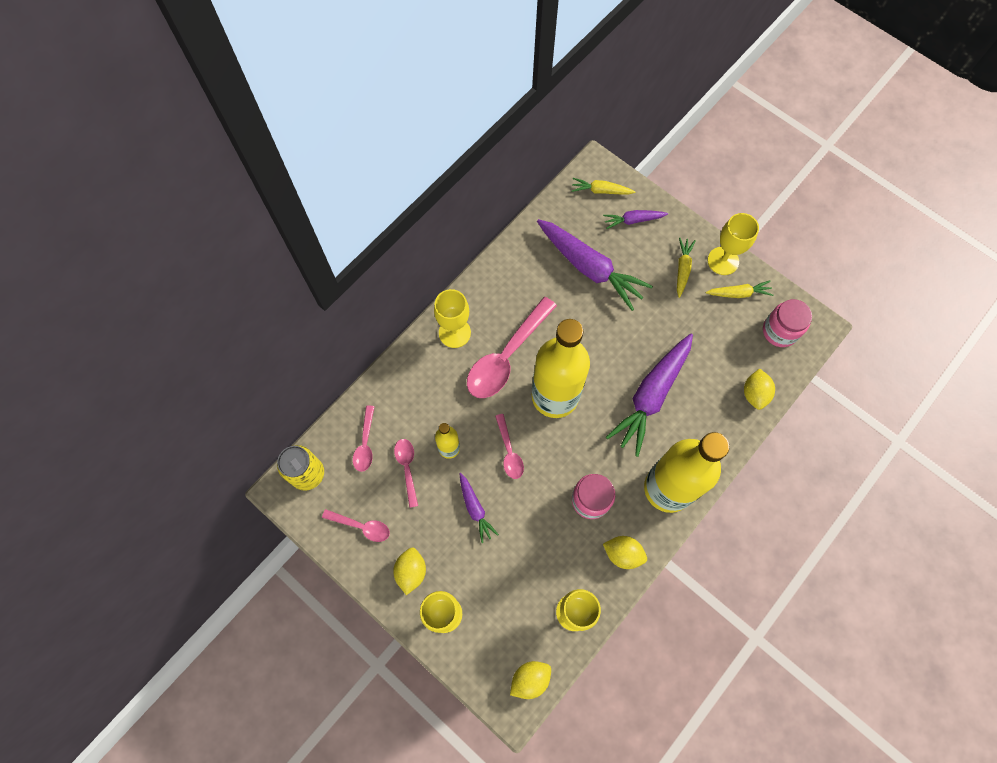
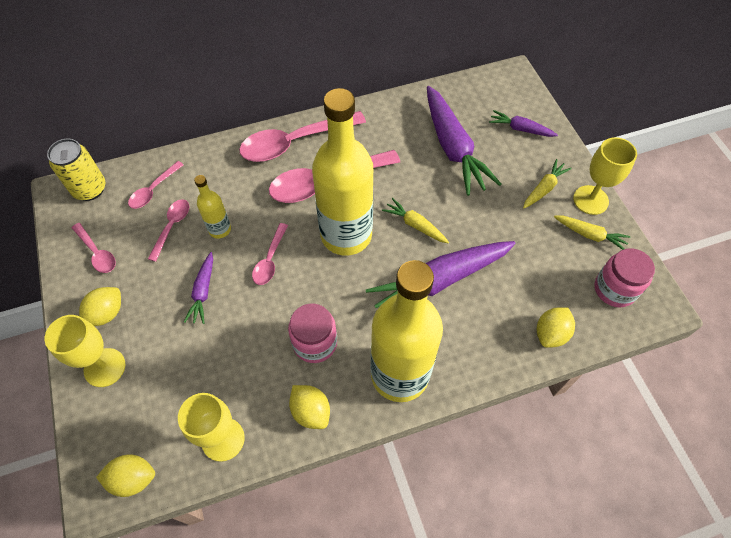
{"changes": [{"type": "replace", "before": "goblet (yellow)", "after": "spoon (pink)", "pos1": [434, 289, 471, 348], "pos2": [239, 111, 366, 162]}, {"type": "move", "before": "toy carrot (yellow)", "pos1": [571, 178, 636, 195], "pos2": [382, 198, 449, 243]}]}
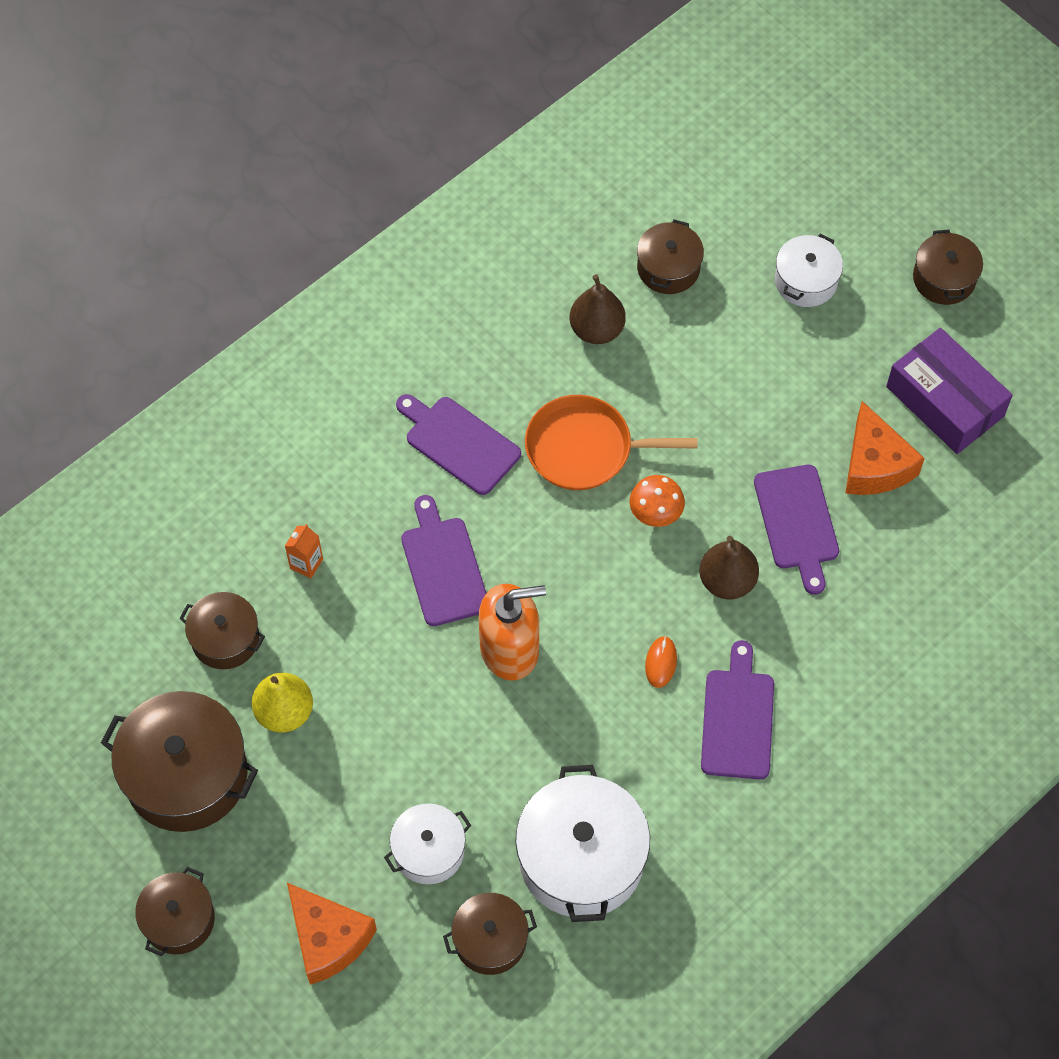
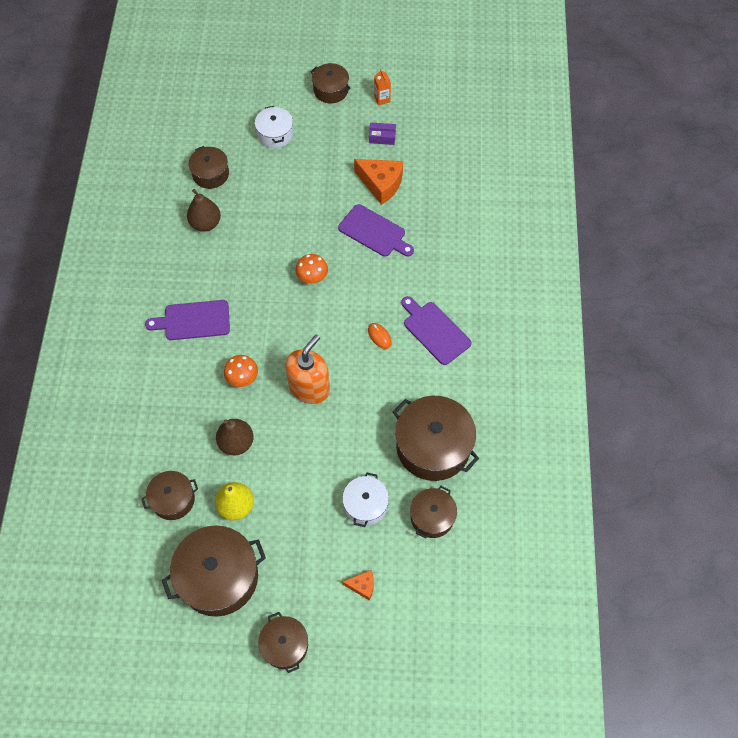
{"changes": [{"type": "move", "before": "pear (brown)", "pos1": [699, 536, 759, 599], "pos2": [216, 419, 254, 455]}, {"type": "replace", "before": "chopping board (violet)", "after": "mushroom (orange)", "pos1": [401, 495, 486, 626], "pos2": [224, 355, 258, 387]}, {"type": "resize", "before": "piece of cheese (orange)", "pos1": [287, 883, 377, 985], "pos2": [342, 570, 374, 600], "scale": 0.52}, {"type": "resize", "before": "box (violet)", "pos1": [886, 328, 1013, 454], "pos2": [369, 122, 396, 145], "scale": 0.46}, {"type": "move", "before": "carton (orange)", "pos1": [285, 524, 323, 578], "pos2": [374, 69, 391, 105]}, {"type": "recolor", "before": "stockpot (white)", "after": "stockpot (brown)", "pos1": [515, 765, 650, 922], "pos2": [393, 396, 479, 481]}, {"type": "delete", "before": "skillet (orange)", "pos1": [525, 395, 698, 490]}]}
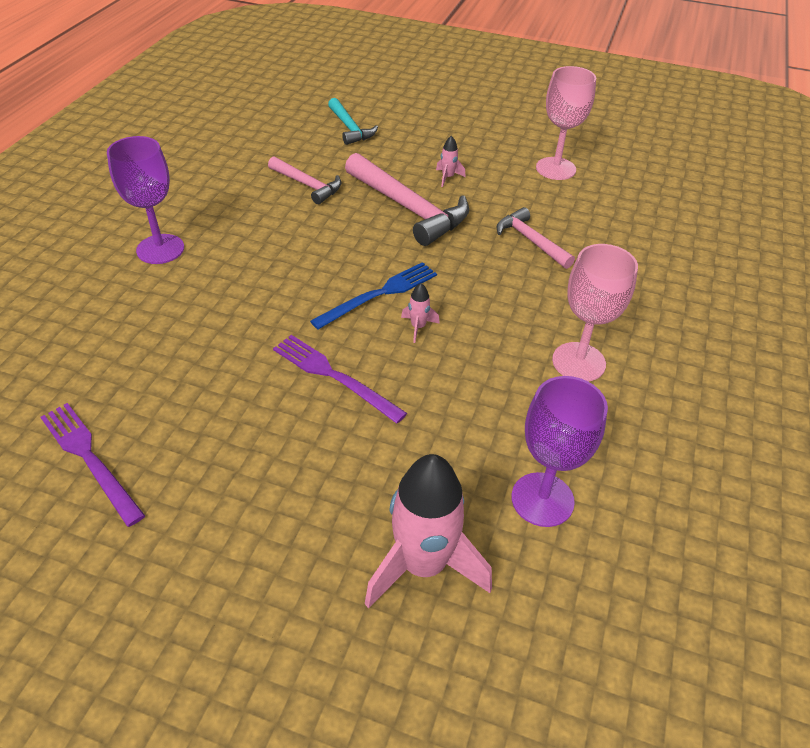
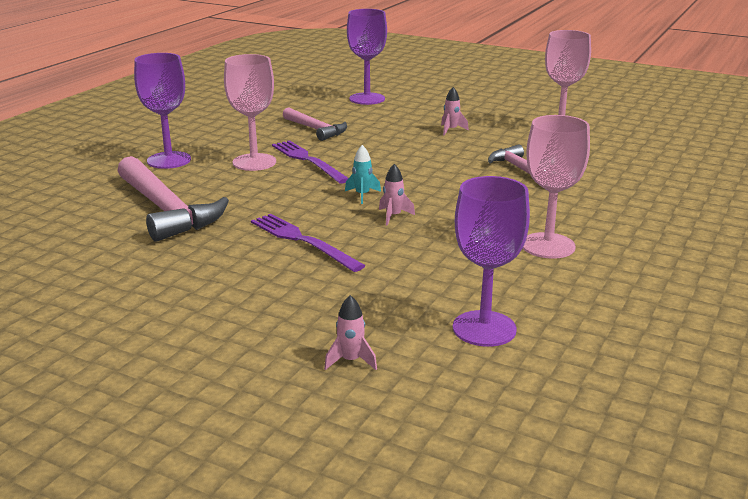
{"changes": [{"type": "move", "before": "claw hammer (pink)", "pos1": [345, 153, 469, 246], "pos2": [117, 156, 229, 242]}, {"type": "insert", "after": "goblet (pink)", "pos2": [224, 54, 276, 171]}, {"type": "move", "before": "dinner fork (violet)", "pos1": [40, 403, 145, 527], "pos2": [272, 140, 348, 184]}, {"type": "resize", "before": "toy rocket (pink)", "pos1": [365, 454, 492, 609], "pos2": [324, 295, 377, 370], "scale": 0.42}, {"type": "replace", "before": "dinner fork (blue)", "after": "toy rocket (aqua)", "pos1": [310, 262, 437, 329], "pos2": [345, 145, 381, 204]}, {"type": "replace", "before": "claw hammer (aqua)", "after": "goblet (violet)", "pos1": [328, 98, 378, 145], "pos2": [347, 9, 387, 105]}]}
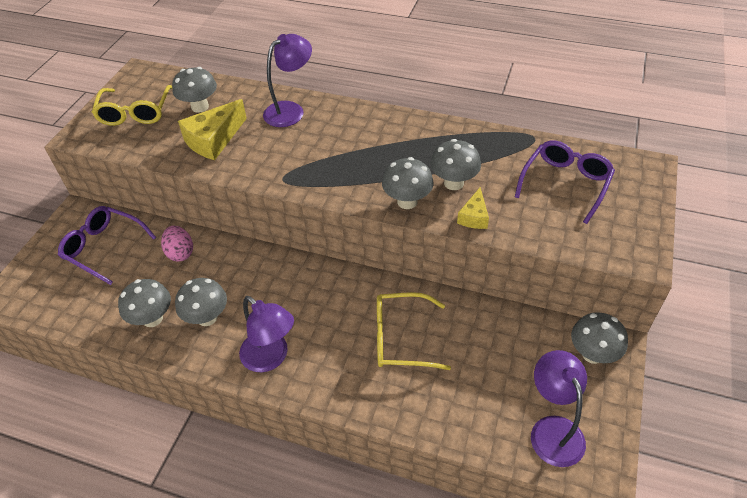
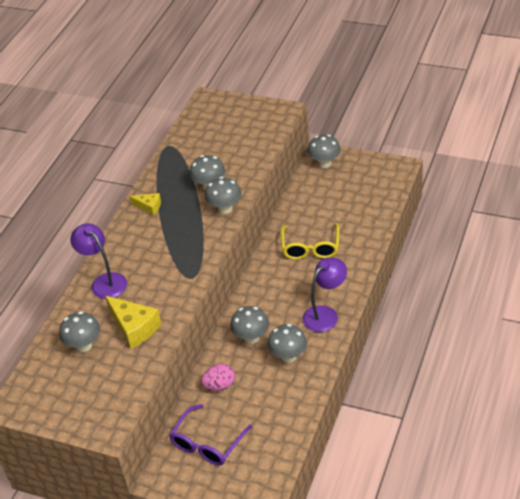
{"changes": [{"type": "move", "before": "piece of cheese (yellow)", "pos1": [457, 187, 489, 229], "pos2": [129, 193, 161, 215]}, {"type": "move", "before": "mushroom (gray)", "pos1": [118, 279, 171, 327], "pos2": [230, 306, 269, 344]}, {"type": "delete", "before": "spectacles (yellow)", "pos1": [92, 85, 172, 126]}, {"type": "delete", "before": "spectacles (violet)", "pos1": [515, 140, 615, 224]}, {"type": "delete", "before": "lamp (violet)", "pos1": [531, 350, 587, 467]}]}
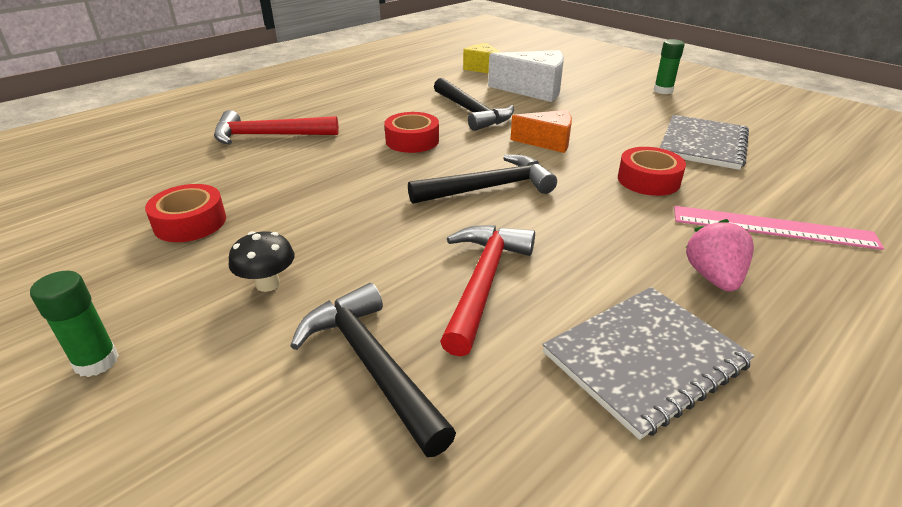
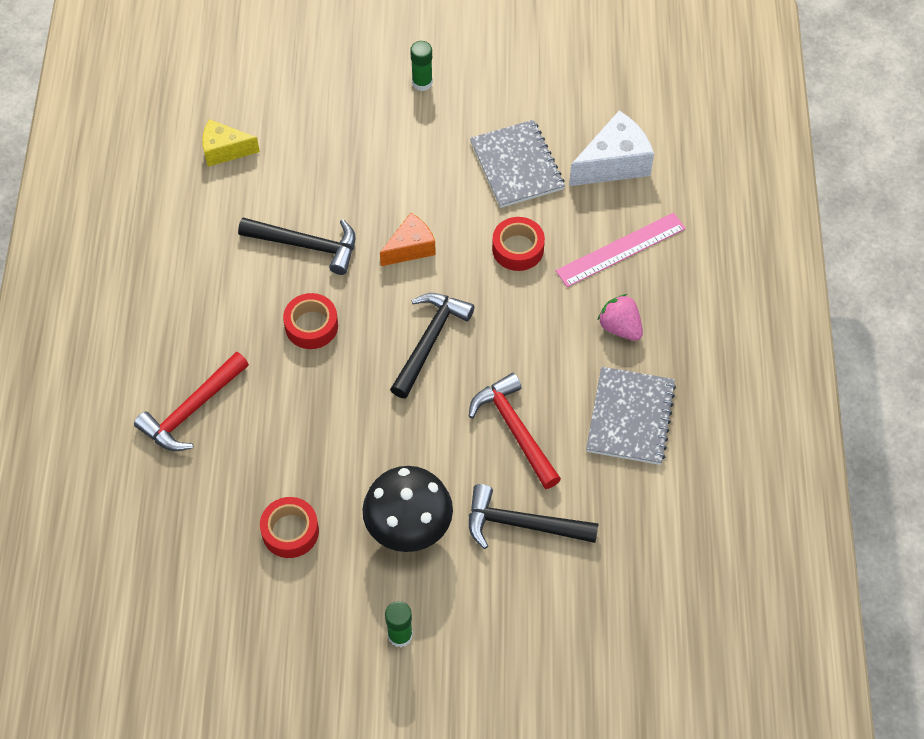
{"changes": [{"type": "resize", "before": "mushroom (jet-black)", "pos1": [229, 231, 295, 292], "pos2": [362, 466, 453, 552], "scale": 2.0}, {"type": "move", "before": "piece of cheese (white)", "pos1": [488, 50, 564, 102], "pos2": [569, 110, 654, 186]}]}
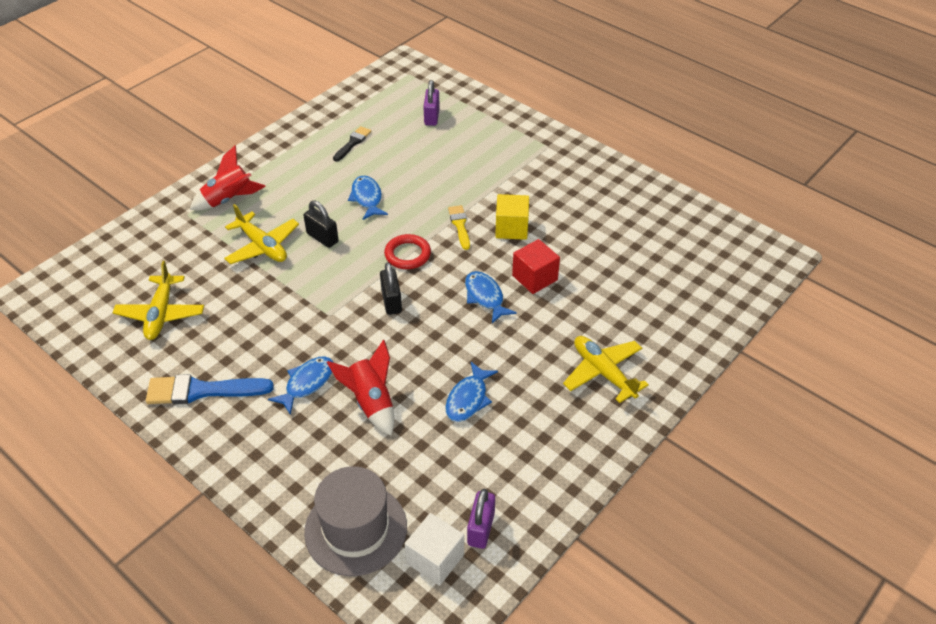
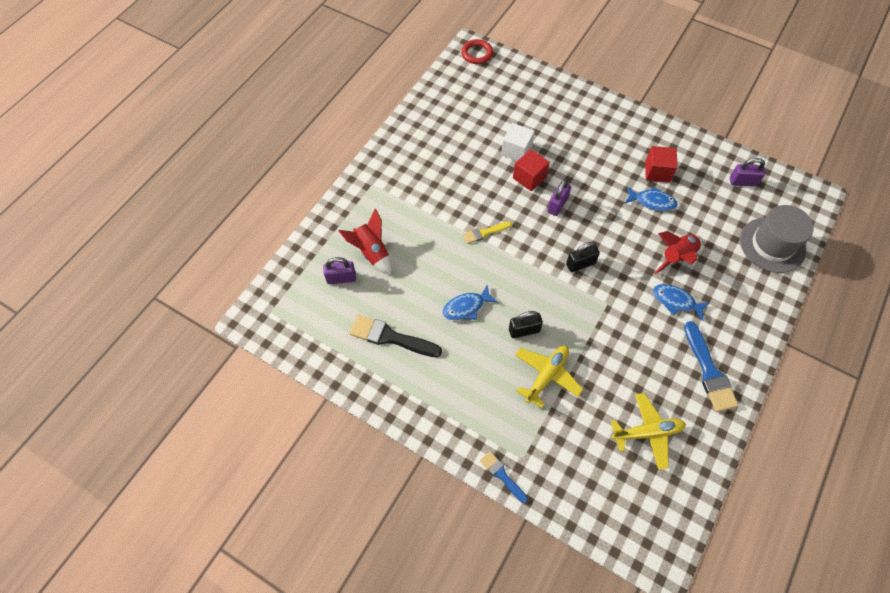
{"changes": [{"type": "move", "before": "toy rocket (red)", "pos1": [190, 145, 266, 210], "pos2": [338, 208, 392, 275]}, {"type": "resize", "before": "paint brush (jet-black)", "pos1": [333, 126, 372, 162], "pos2": [349, 315, 442, 357], "scale": 1.71}, {"type": "move", "before": "ring (red)", "pos1": [384, 234, 431, 269], "pos2": [461, 39, 493, 64]}, {"type": "insert", "after": "paint brush (blue)", "pos2": [480, 451, 528, 503]}, {"type": "move", "before": "block (white)", "pos1": [405, 513, 464, 586], "pos2": [501, 123, 535, 161]}, {"type": "rotate", "before": "padlock (jet-black)", "pos1": [303, 200, 339, 248], "pos2": [509, 311, 543, 338], "turn": 45}, {"type": "replace", "before": "fish (blue)", "after": "padlock (violet)", "pos1": [465, 271, 517, 323], "pos2": [547, 179, 571, 216]}, {"type": "insert", "after": "block (red)", "pos2": [645, 146, 678, 183]}, {"type": "delete", "before": "block (yellow)", "pos1": [495, 194, 529, 240]}, {"type": "delete", "before": "aeroplane (yellow)", "pos1": [563, 336, 649, 403]}]}
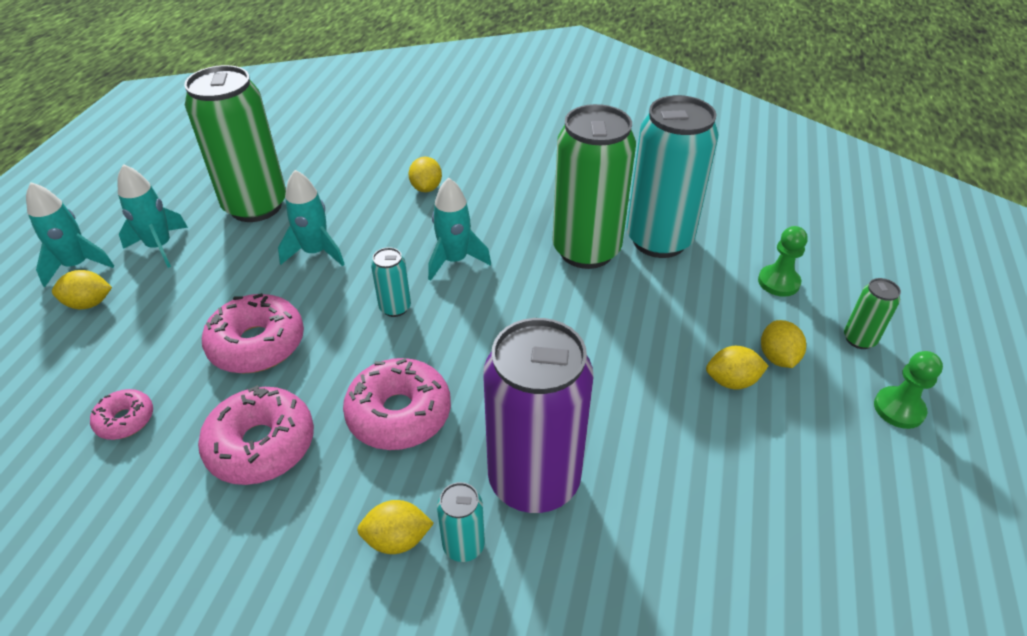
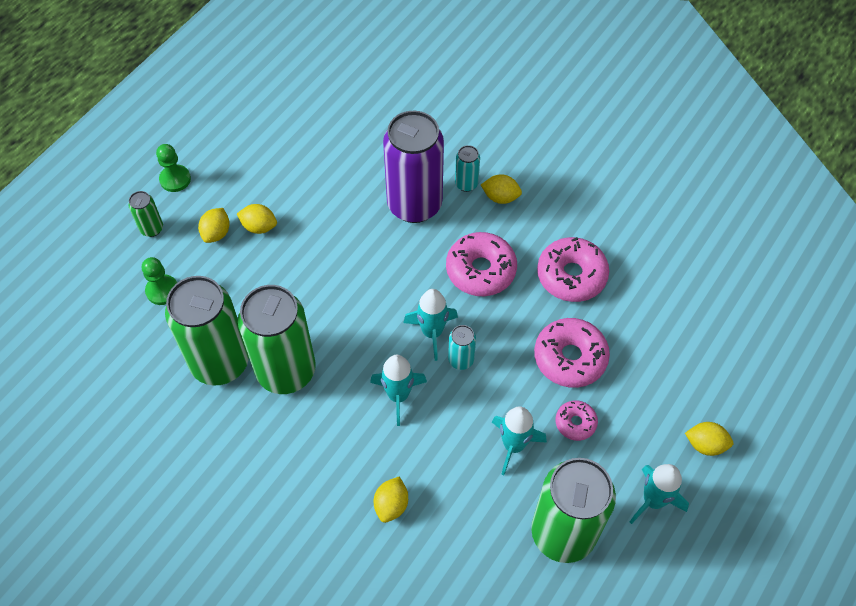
{"changes": [{"type": "recolor", "before": "soda can (aqua)", "after": "soda can (leaf-green)", "pos1": [627, 95, 719, 258], "pos2": [165, 276, 249, 385]}, {"type": "move", "before": "toy rocket (aqua)", "pos1": [26, 182, 114, 287], "pos2": [403, 289, 458, 361]}, {"type": "move", "before": "doughnut (pink)", "pos1": [90, 389, 153, 440], "pos2": [555, 401, 598, 441]}]}
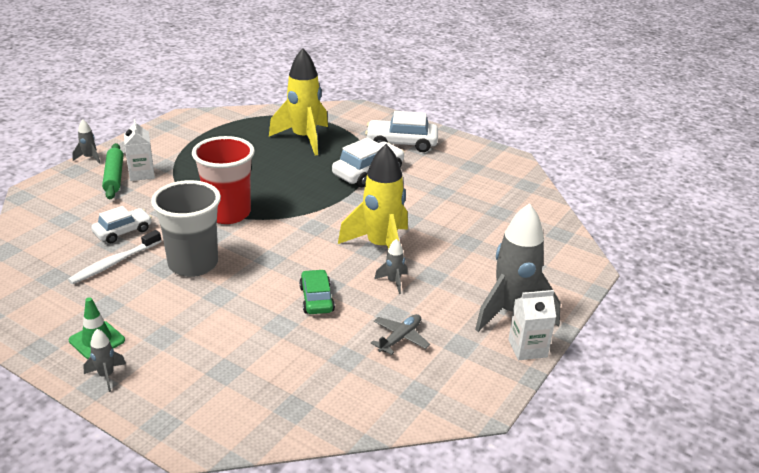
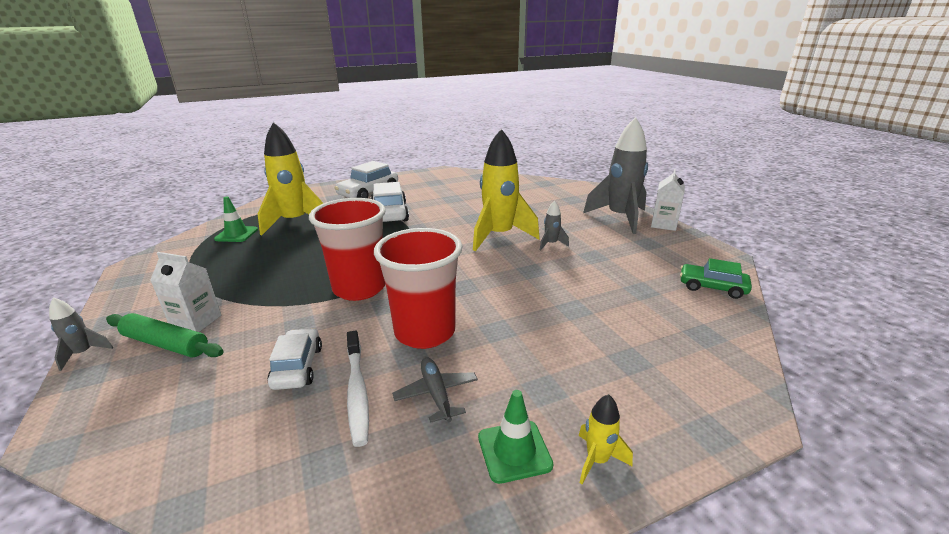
{"changes": [{"type": "insert", "after": "road cone (leaf-green)", "pos2": [214, 196, 258, 242]}, {"type": "recolor", "before": "tumbler (gray)", "after": "tumbler (red)", "pos1": [151, 180, 221, 277], "pos2": [374, 228, 462, 349]}, {"type": "move", "before": "aeroplane (gray)", "pos1": [371, 314, 430, 355], "pos2": [392, 357, 478, 423]}, {"type": "recolor", "before": "toy rocket (gray)", "after": "toy rocket (yellow)", "pos1": [83, 329, 126, 392], "pos2": [579, 394, 633, 484]}, {"type": "move", "before": "car (leaf-green)", "pos1": [299, 269, 335, 314], "pos2": [680, 258, 752, 299]}]}
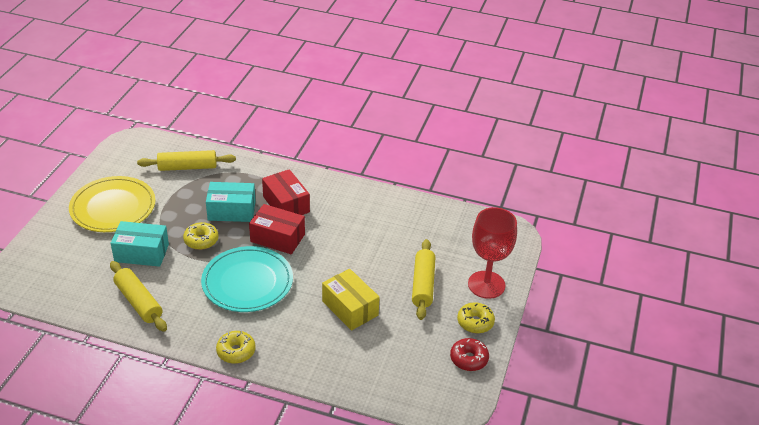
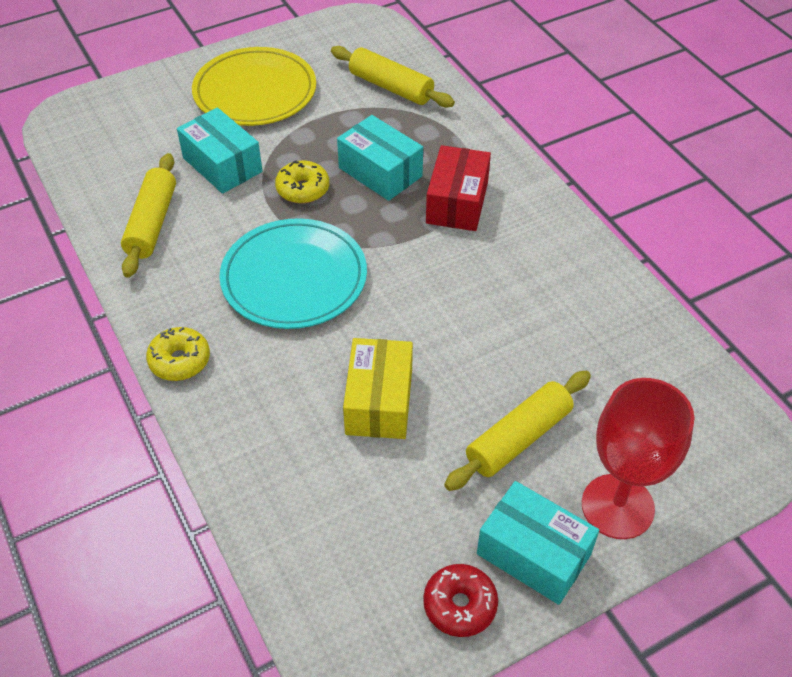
{"changes": [{"type": "replace", "before": "doughnut (yellow)", "after": "box (aqua)", "pos1": [457, 302, 495, 333], "pos2": [477, 481, 599, 605]}, {"type": "delete", "before": "box (red)", "pos1": [249, 204, 305, 254]}]}
